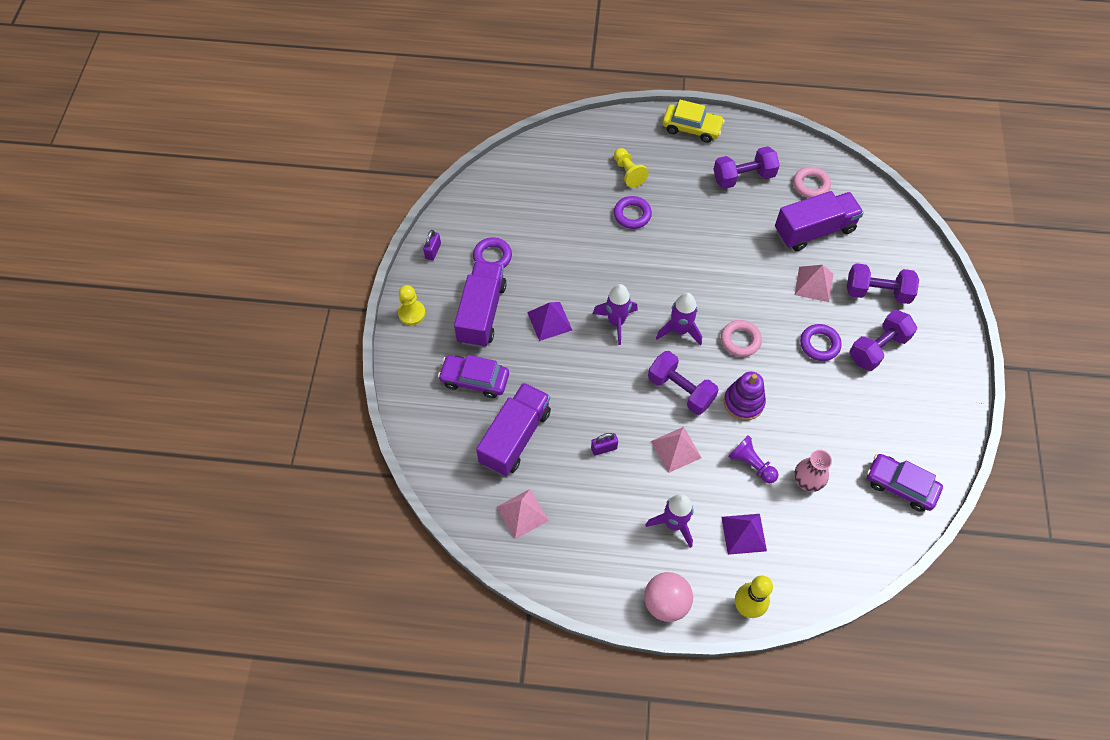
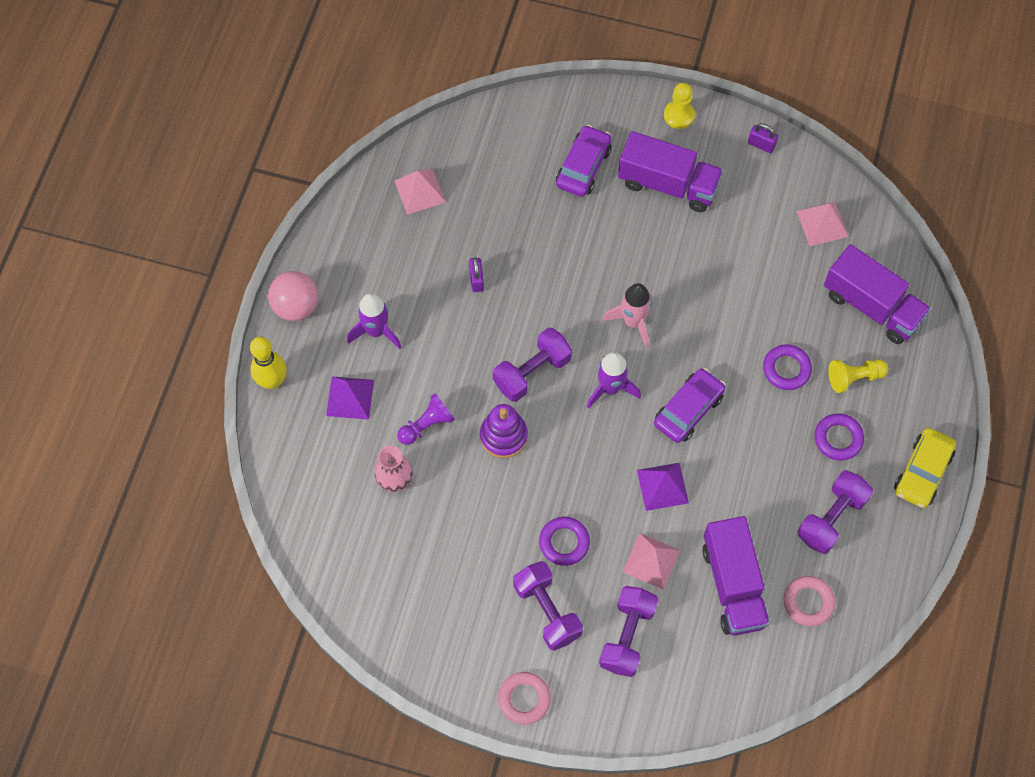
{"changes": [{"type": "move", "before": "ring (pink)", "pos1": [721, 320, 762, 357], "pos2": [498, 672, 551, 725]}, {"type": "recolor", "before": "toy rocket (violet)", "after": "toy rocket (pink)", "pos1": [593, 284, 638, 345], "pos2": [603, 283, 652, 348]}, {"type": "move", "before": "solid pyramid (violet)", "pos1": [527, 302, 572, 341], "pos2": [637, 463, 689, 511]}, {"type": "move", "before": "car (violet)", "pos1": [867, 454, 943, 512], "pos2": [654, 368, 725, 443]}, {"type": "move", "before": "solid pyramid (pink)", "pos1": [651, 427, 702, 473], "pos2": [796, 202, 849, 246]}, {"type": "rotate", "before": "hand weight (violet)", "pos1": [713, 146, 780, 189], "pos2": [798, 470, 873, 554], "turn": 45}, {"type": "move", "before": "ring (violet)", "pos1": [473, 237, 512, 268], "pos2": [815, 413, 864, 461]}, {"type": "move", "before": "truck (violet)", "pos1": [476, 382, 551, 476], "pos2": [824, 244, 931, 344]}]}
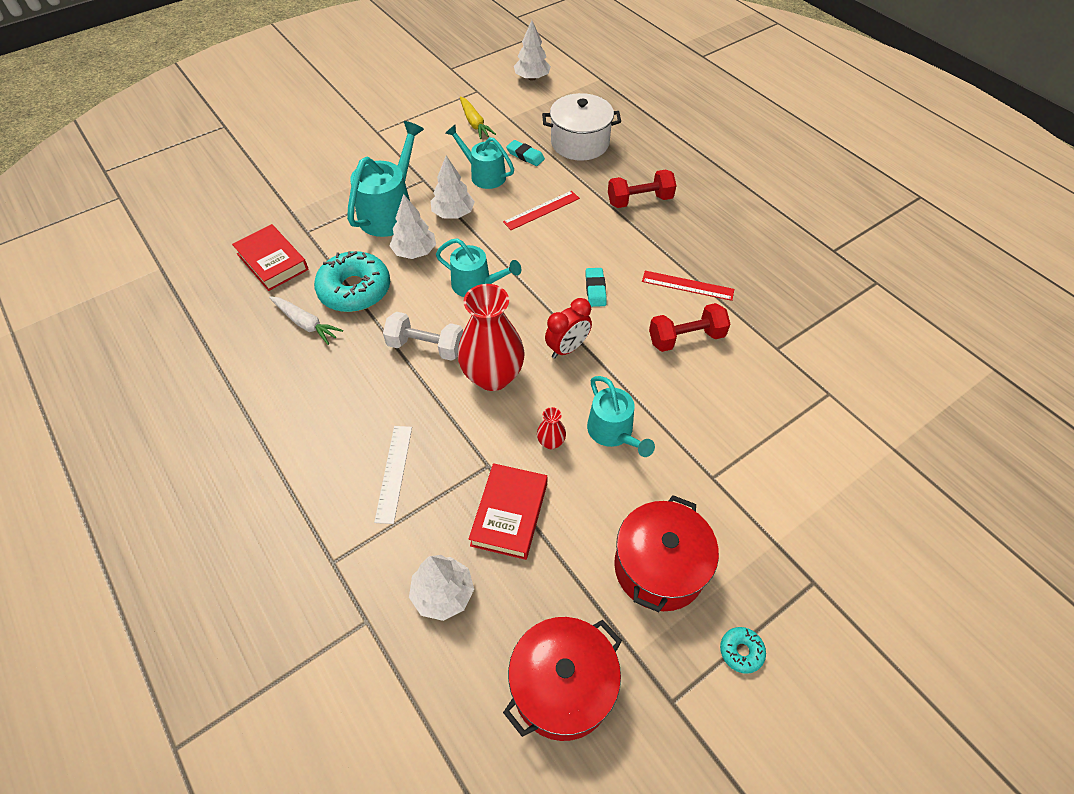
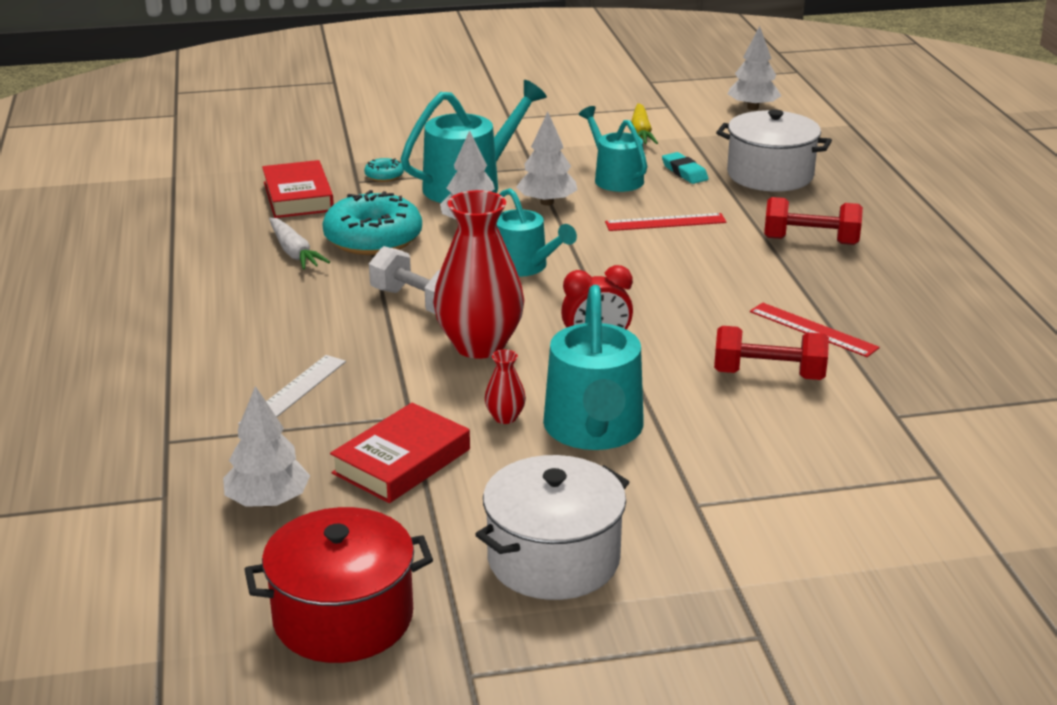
{"changes": [{"type": "move", "before": "doughnut (aqua)", "pos1": [720, 627, 766, 674], "pos2": [364, 158, 404, 182]}, {"type": "recolor", "before": "stockpot (red)", "after": "stockpot (white)", "pos1": [614, 495, 719, 612], "pos2": [475, 455, 629, 600]}, {"type": "resize", "before": "sprinkling can (aqua)", "pos1": [587, 376, 655, 457], "pos2": [543, 285, 644, 450], "scale": 1.52}, {"type": "delete", "before": "gum eraser (aqua)", "pos1": [586, 268, 607, 307]}]}
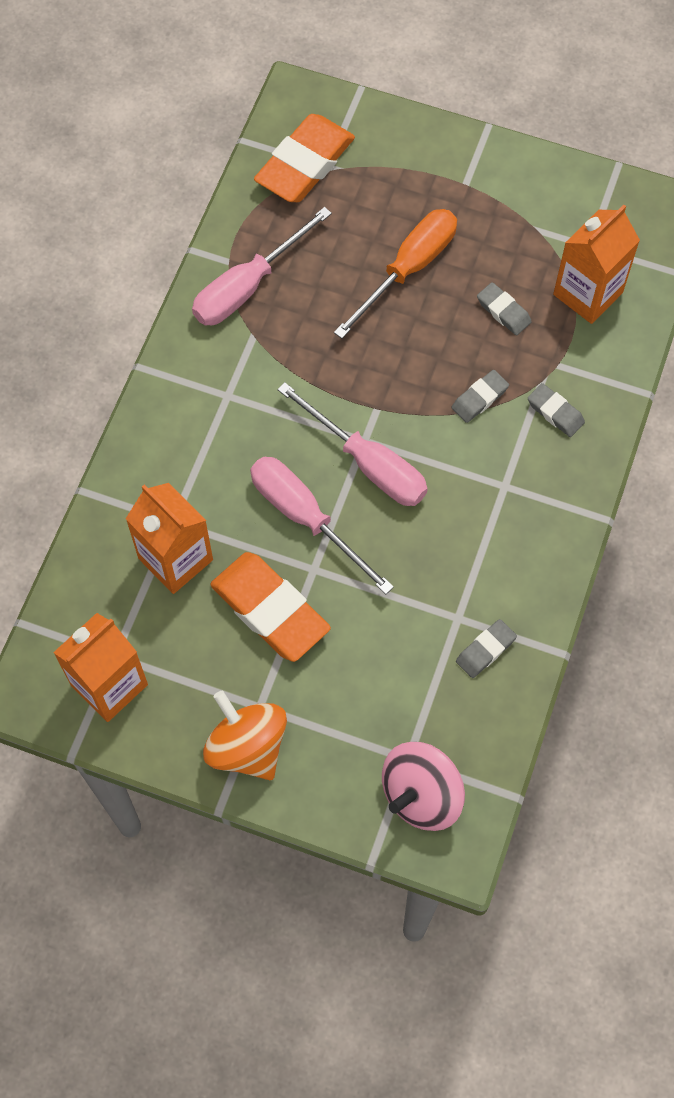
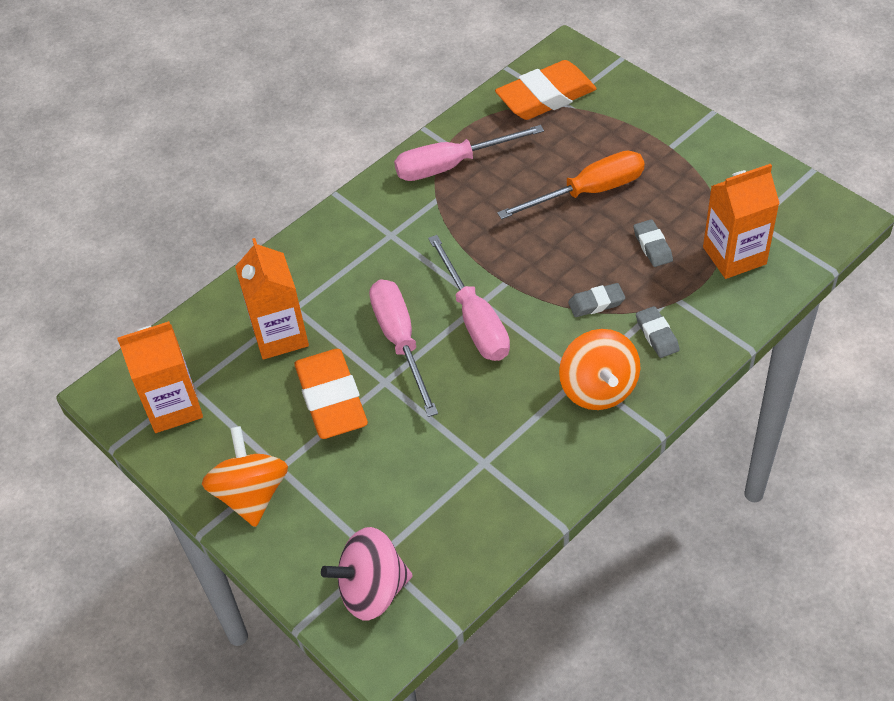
{"changes": [{"type": "insert", "after": "toy top (orange)", "pos2": [559, 329, 640, 410]}, {"type": "delete", "before": "gum eraser (gray)", "pos1": [456, 619, 517, 678]}]}
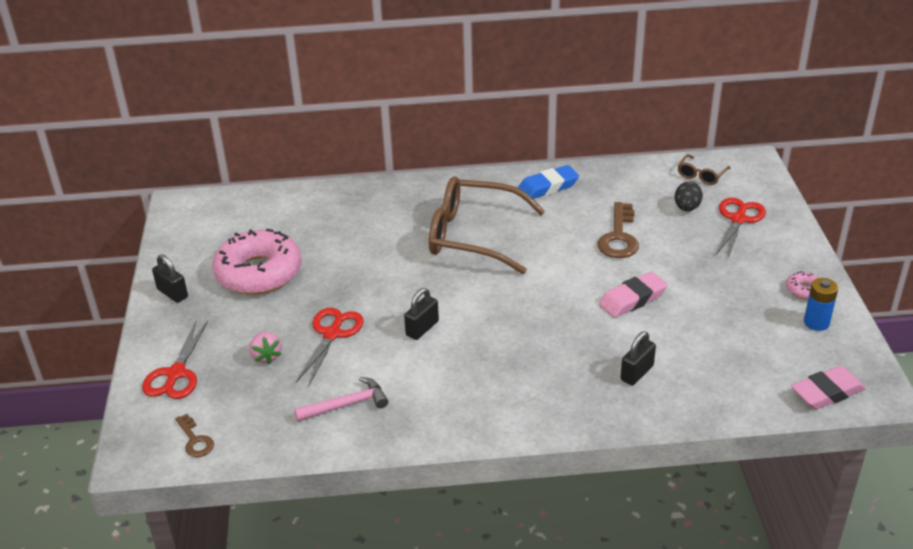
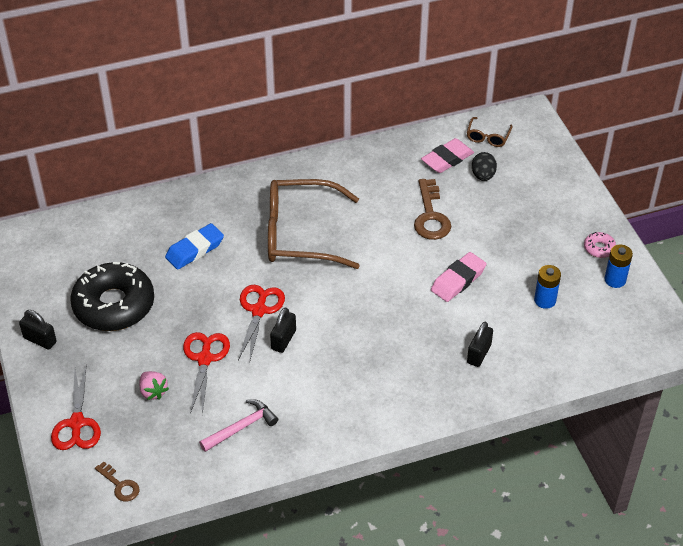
{"changes": [{"type": "recolor", "before": "doughnut (pink)", "after": "doughnut (jet-black)", "pos1": [212, 229, 302, 295], "pos2": [70, 262, 154, 331]}, {"type": "move", "before": "gum eraser (blue)", "pos1": [518, 165, 579, 199], "pos2": [165, 223, 224, 269]}, {"type": "move", "before": "scissors (red)", "pos1": [716, 198, 766, 258], "pos2": [238, 285, 285, 364]}, {"type": "move", "before": "gum eraser (pink)", "pos1": [791, 366, 866, 409], "pos2": [421, 138, 474, 173]}, {"type": "insert", "after": "battery (blue)", "pos2": [534, 265, 561, 309]}]}
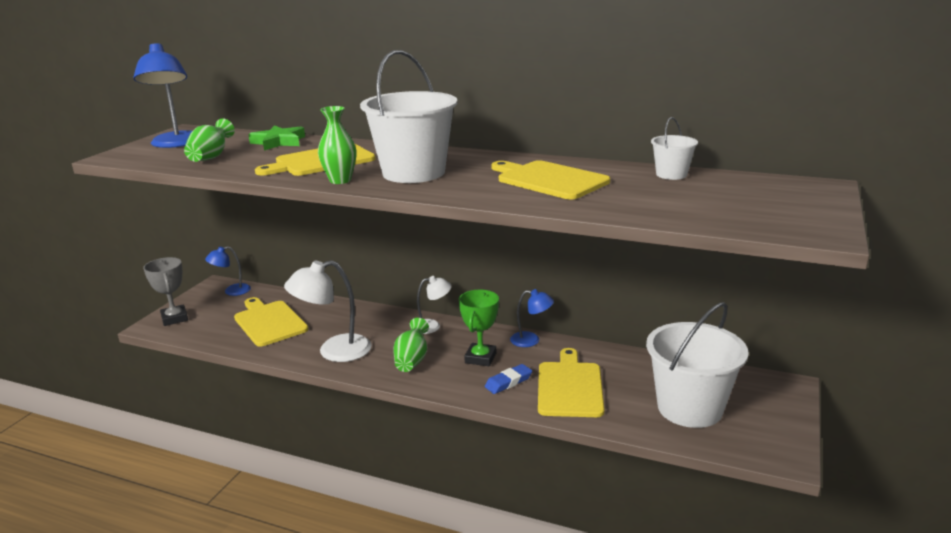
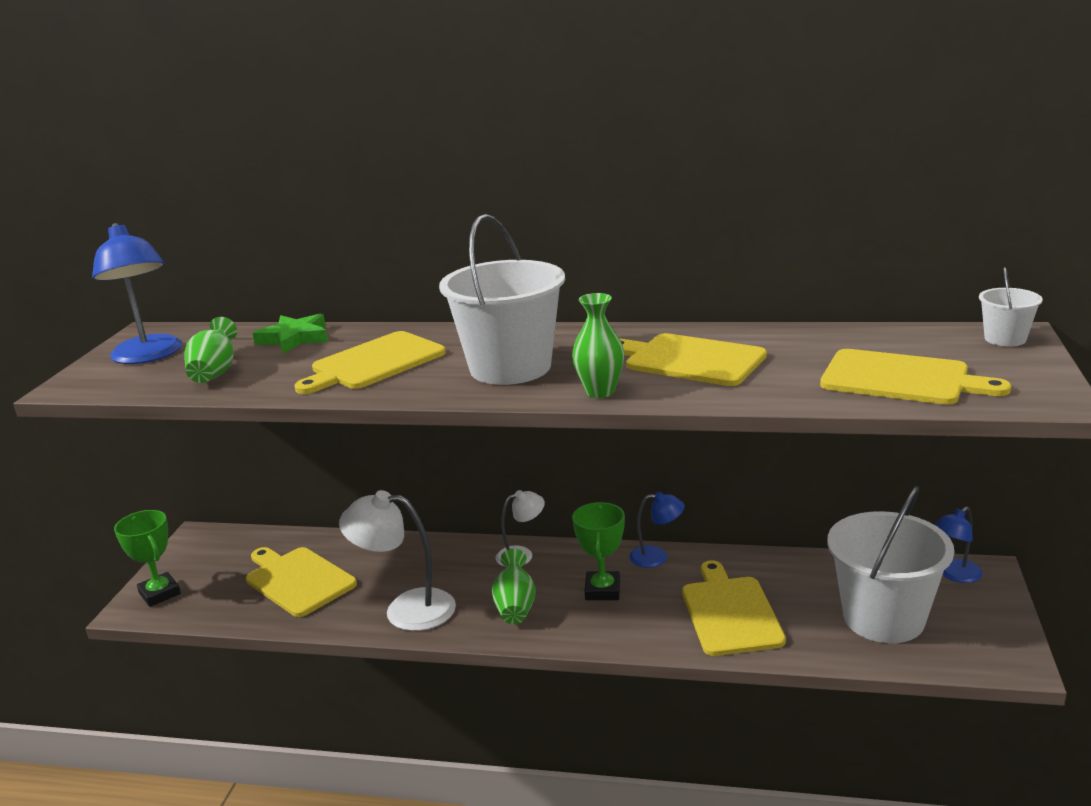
{"changes": [{"type": "recolor", "before": "award cup (gray)", "after": "award cup (leaf-green)", "pos1": [143, 257, 188, 326], "pos2": [114, 510, 181, 607]}, {"type": "rotate", "before": "lamp (white)", "pos1": [284, 260, 372, 362], "pos2": [339, 490, 456, 631], "turn": 45}, {"type": "move", "before": "vase (leaf-green)", "pos1": [318, 106, 356, 184], "pos2": [572, 293, 624, 398]}, {"type": "insert", "after": "chopping board (yellow)", "pos2": [820, 349, 1011, 405]}, {"type": "move", "before": "lamp (blue)", "pos1": [205, 246, 251, 296], "pos2": [935, 507, 982, 583]}, {"type": "move", "before": "pail (white)", "pos1": [651, 117, 698, 180], "pos2": [979, 267, 1043, 347]}, {"type": "delete", "before": "gum eraser (blue)", "pos1": [485, 364, 532, 394]}]}
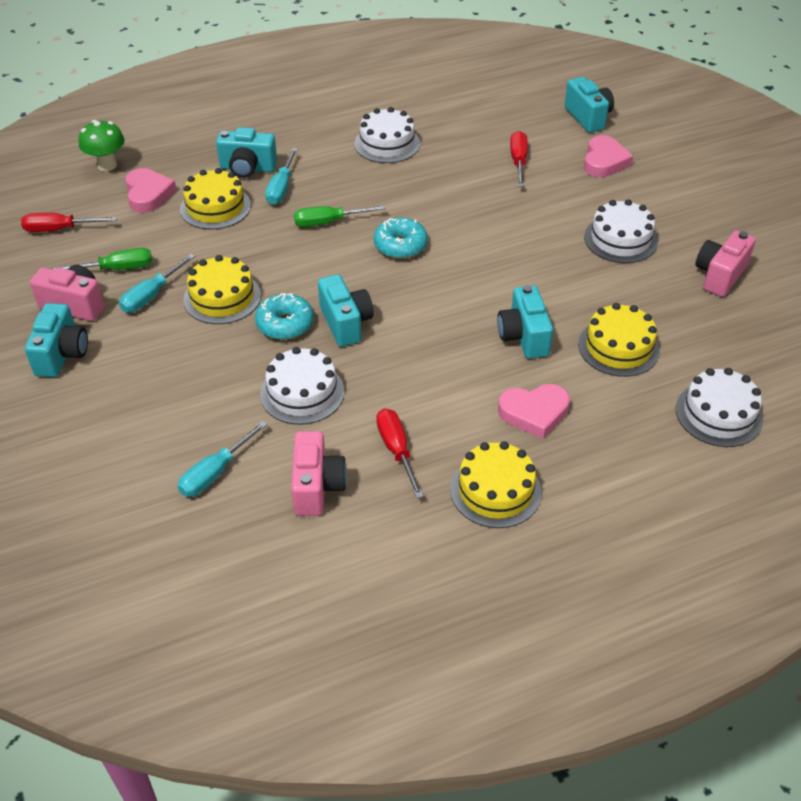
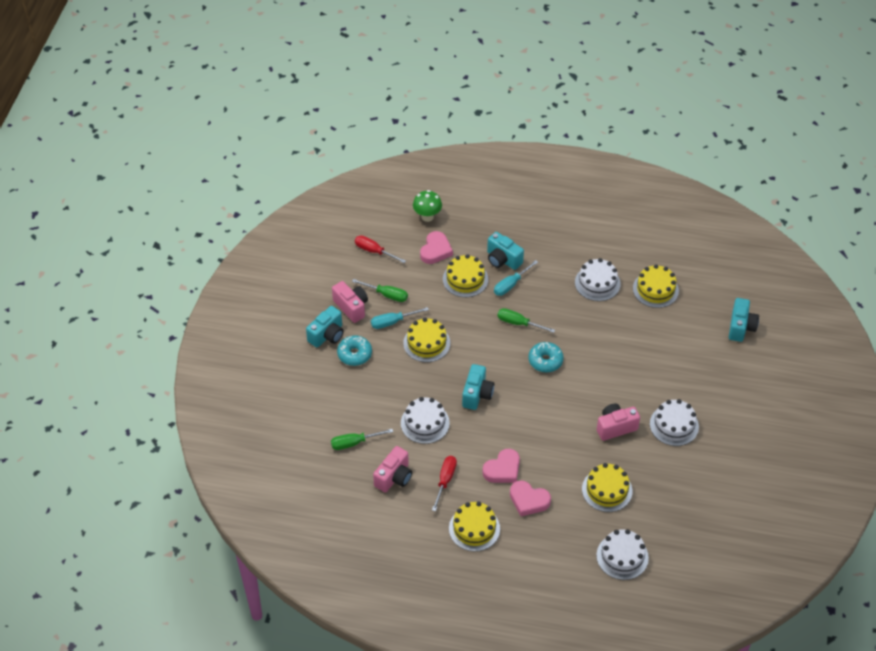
{"changes": [{"type": "recolor", "before": "flat screwdriver (aqua)", "after": "flat screwdriver (leaf-green)", "pos1": [178, 421, 268, 497], "pos2": [331, 429, 393, 450]}, {"type": "move", "before": "doughnut (aqua)", "pos1": [255, 293, 314, 340], "pos2": [337, 335, 372, 366]}, {"type": "move", "before": "love heart (pink)", "pos1": [584, 135, 633, 177], "pos2": [482, 449, 520, 483]}, {"type": "move", "before": "camera (pink)", "pos1": [696, 230, 756, 297], "pos2": [597, 403, 640, 441]}, {"type": "insert", "after": "layer cake (yellow)", "pos2": [633, 265, 679, 308]}, {"type": "delete", "before": "camera (aqua)", "pos1": [497, 285, 553, 359]}, {"type": "delete", "before": "flat screwdriver (red)", "pos1": [510, 131, 528, 187]}]}
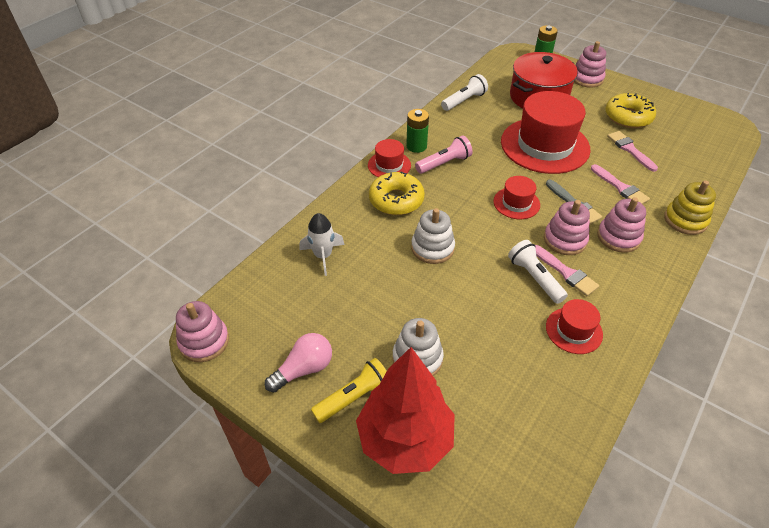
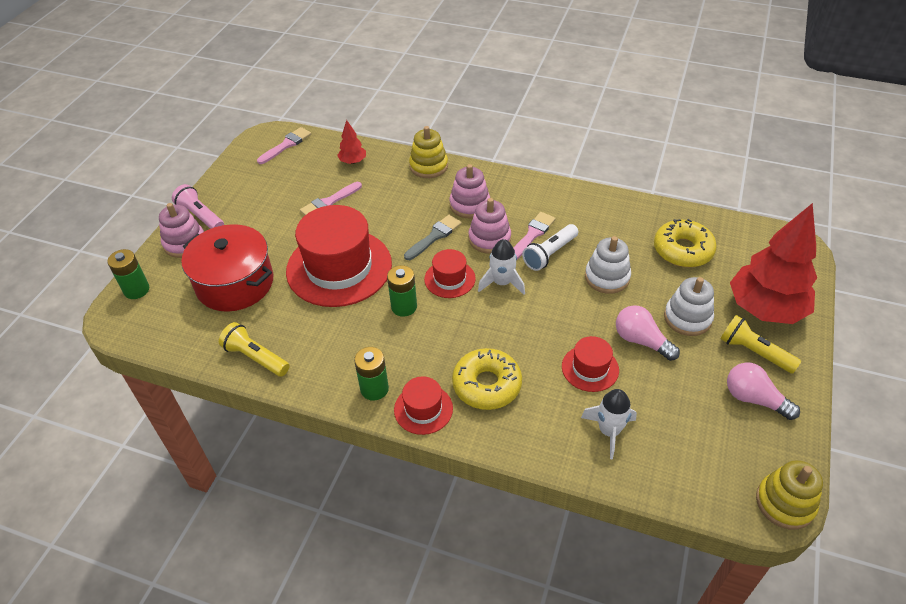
{"changes": [{"type": "move", "before": "flashlight (pink)", "pos1": [415, 136, 473, 174], "pos2": [172, 184, 224, 229]}, {"type": "recolor", "before": "flashlight (white)", "after": "flashlight (yellow)", "pos1": [441, 74, 488, 111], "pos2": [219, 322, 290, 377]}, {"type": "move", "before": "paint brush (pink)", "pos1": [591, 164, 650, 204], "pos2": [257, 127, 311, 164]}, {"type": "insert", "after": "tree (red)", "pos2": [337, 120, 366, 164]}, {"type": "insert", "after": "battery (leaf-green)", "pos2": [387, 265, 417, 317]}, {"type": "insert", "after": "toy rocket (white)", "pos2": [478, 239, 525, 295]}, {"type": "move", "before": "top hat (red)", "pos1": [546, 299, 603, 354], "pos2": [562, 336, 619, 392]}, {"type": "move", "before": "ring stacker (white)", "pos1": [411, 208, 455, 264], "pos2": [585, 236, 631, 294]}, {"type": "insert", "after": "lightbulb (pink)", "pos2": [616, 305, 680, 361]}, {"type": "move", "before": "doughnut (yellow)", "pos1": [605, 93, 656, 128], "pos2": [654, 219, 717, 268]}, {"type": "recolor", "before": "ring stacker (pink)", "after": "ring stacker (yellow)", "pos1": [176, 301, 229, 362], "pos2": [756, 460, 823, 530]}]}
